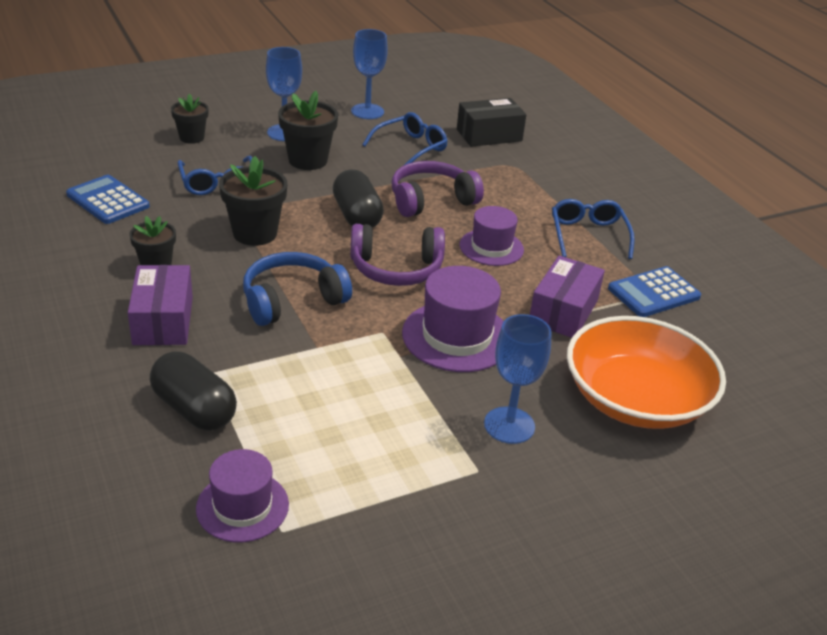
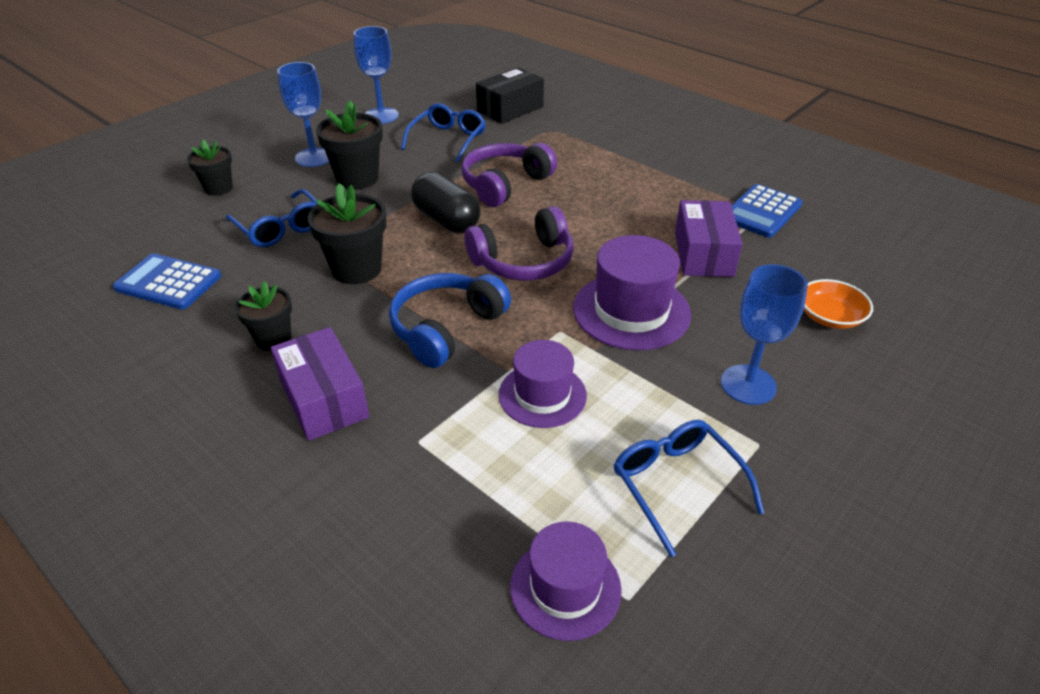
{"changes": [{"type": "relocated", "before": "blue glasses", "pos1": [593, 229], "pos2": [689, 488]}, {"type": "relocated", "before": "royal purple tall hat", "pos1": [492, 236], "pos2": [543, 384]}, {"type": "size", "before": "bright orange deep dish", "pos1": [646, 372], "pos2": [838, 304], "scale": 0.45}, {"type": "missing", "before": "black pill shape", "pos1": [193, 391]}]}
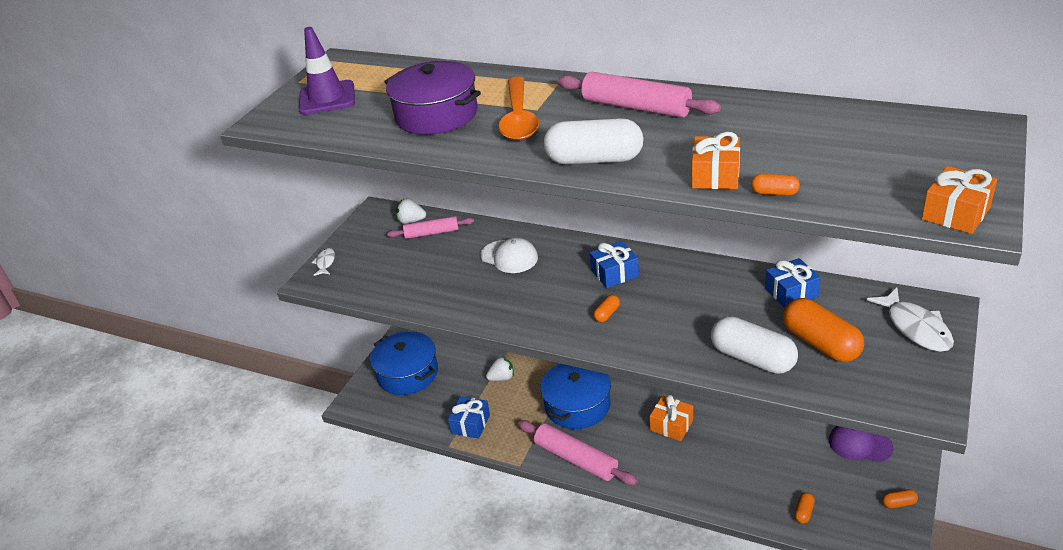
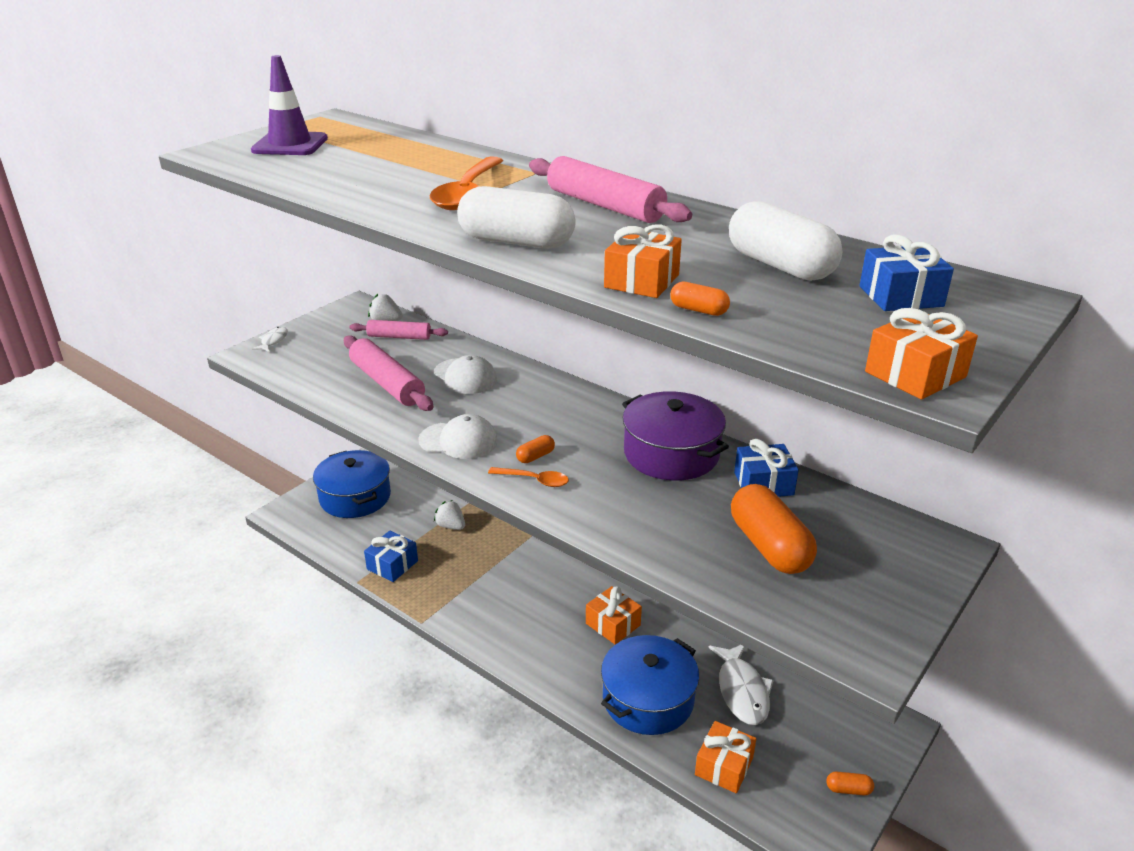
{"changes": [{"type": "relocated", "before": "royal purple pot", "pos1": [432, 98], "pos2": [675, 436]}, {"type": "relocated", "before": "blue wrapped gift", "pos1": [614, 264], "pos2": [906, 273]}, {"type": "relocated", "before": "pure white toy fish", "pos1": [910, 320], "pos2": [741, 685]}, {"type": "relocated", "before": "pure white pill shape", "pos1": [754, 345], "pos2": [786, 241]}, {"type": "spun", "before": "pure white strawberry", "pos1": [500, 368], "pos2": [449, 515], "turn": -135}, {"type": "relocated", "before": "blue pot", "pos1": [575, 396], "pos2": [650, 685]}, {"type": "relocated", "before": "rose-pink rolling pin", "pos1": [577, 452], "pos2": [388, 373]}, {"type": "missing", "before": "royal purple peaked cap", "pos1": [861, 444]}, {"type": "exchanged", "before": "bright orange pill shape", "after": "bright orange wrapped gift", "pos1": [804, 508], "pos2": [725, 757]}, {"type": "appeared", "after": "pure white peaked cap", "pos2": [458, 436]}, {"type": "appeared", "after": "bright orange tablespoon", "pos2": [528, 477]}]}
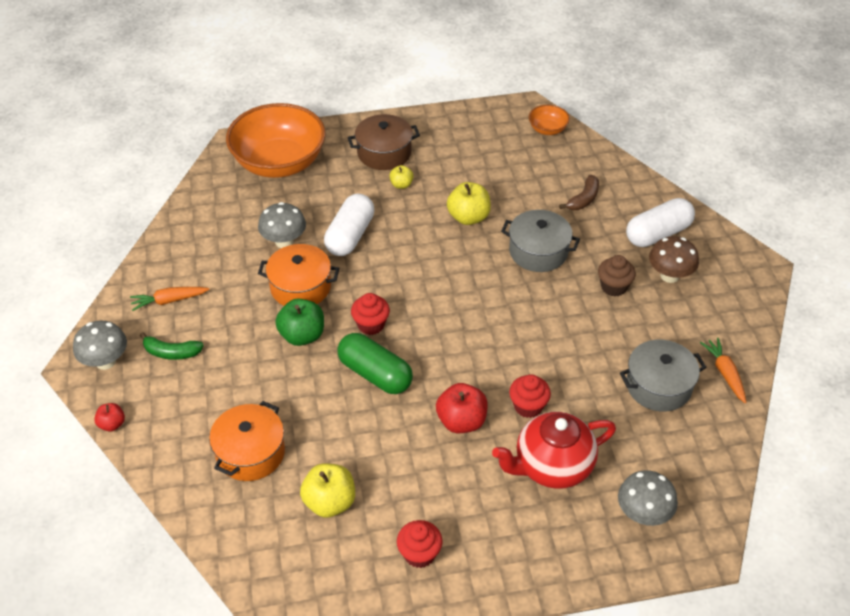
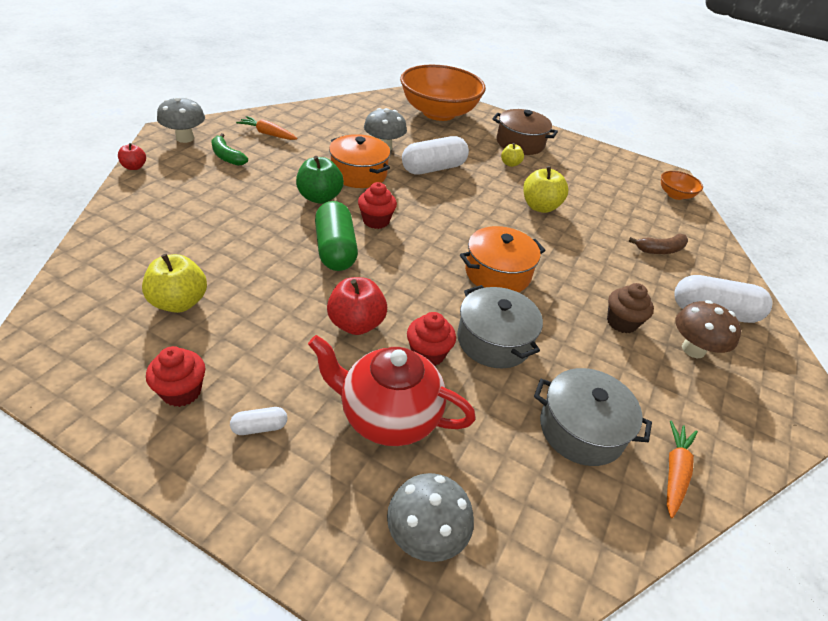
{"changes": [{"type": "relocated", "before": "grey pot", "pos1": [540, 241], "pos2": [500, 326]}, {"type": "relocated", "before": "bright orange pot", "pos1": [247, 441], "pos2": [503, 259]}, {"type": "appeared", "after": "pure white pill shape", "pos2": [258, 421]}]}
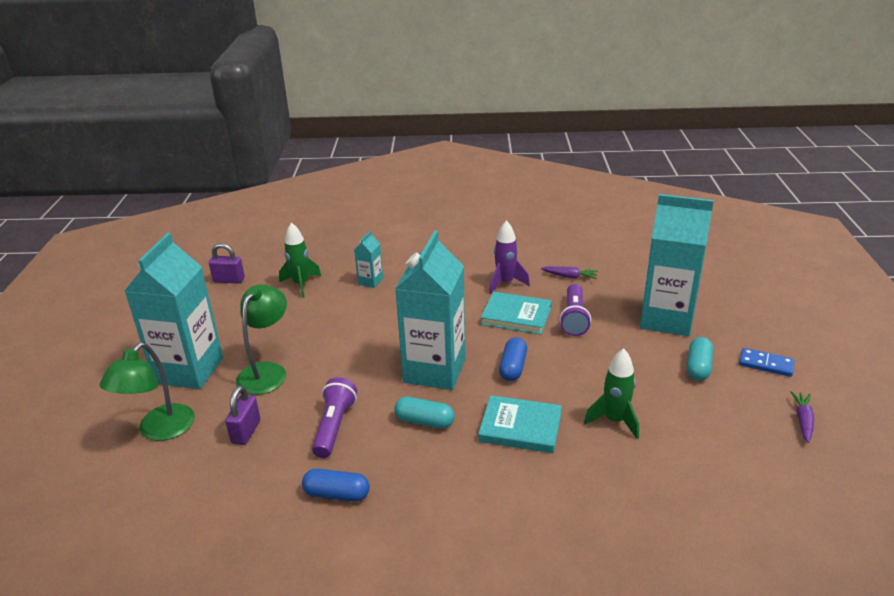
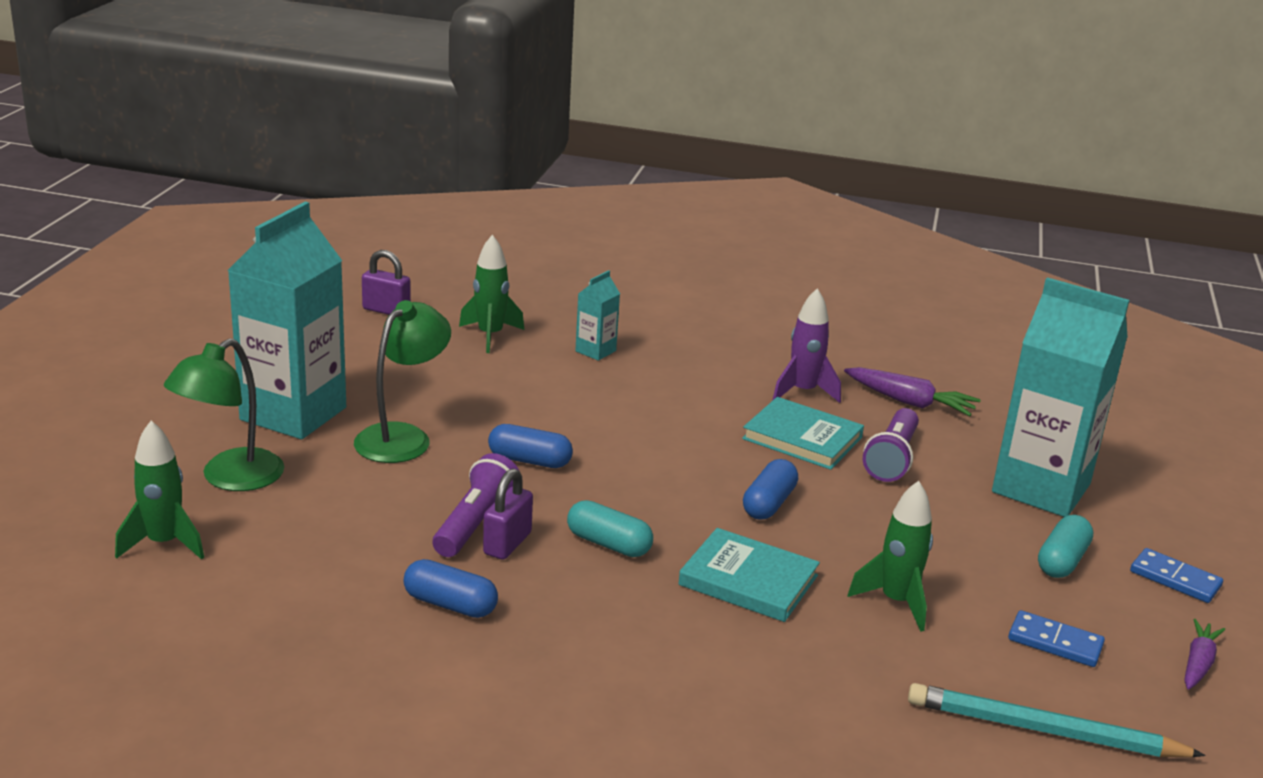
{"changes": [{"type": "missing", "before": "turquoise carton", "pos1": [430, 310]}, {"type": "size", "before": "royal purple toy carrot", "pos1": [569, 272], "pos2": [912, 391], "scale": 1.5}, {"type": "relocated", "before": "royal purple padlock", "pos1": [242, 415], "pos2": [508, 514]}, {"type": "appeared", "after": "leaf-green toy rocket", "pos2": [159, 490]}, {"type": "appeared", "after": "blue pill shape", "pos2": [530, 446]}, {"type": "appeared", "after": "blue domino", "pos2": [1056, 638]}, {"type": "appeared", "after": "turquoise pencil", "pos2": [1057, 720]}]}
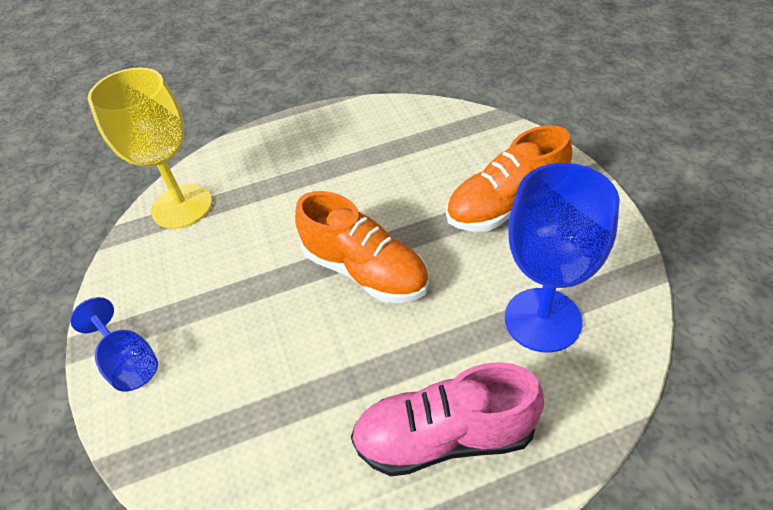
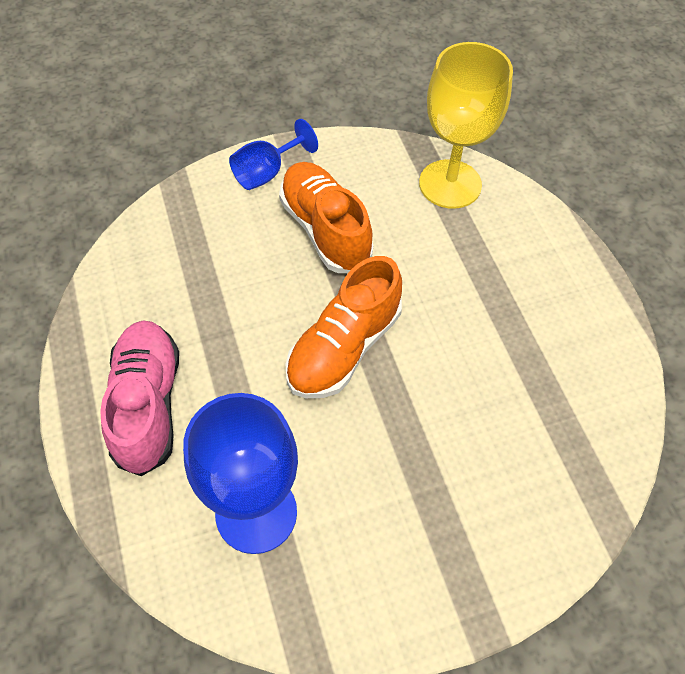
{"changes": [{"type": "relocated", "before": "bright orange lace-up shoe", "pos1": [509, 178], "pos2": [326, 217]}]}
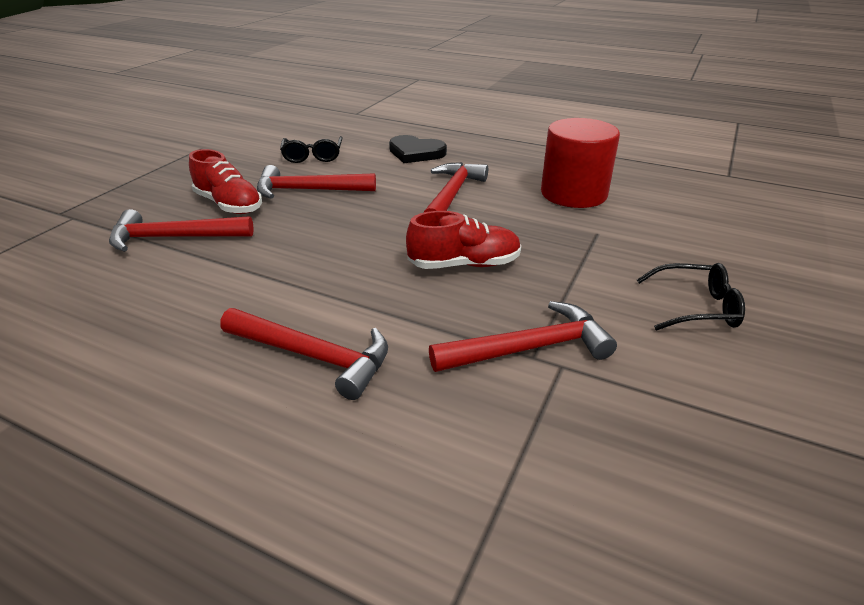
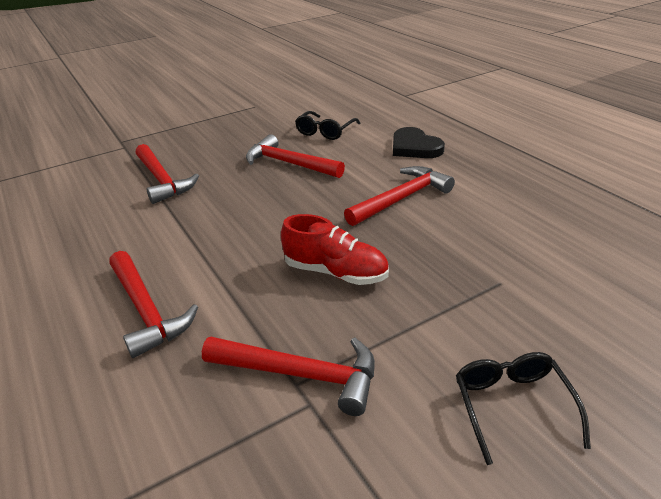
{"changes": [{"type": "missing", "before": "scarlet cylinder shape", "pos1": [580, 163]}, {"type": "missing", "before": "scarlet lace-up shoe", "pos1": [225, 181]}, {"type": "spun", "before": "scarlet claw hammer", "pos1": [181, 230], "pos2": [167, 174], "turn": -150}, {"type": "spun", "before": "black glasses", "pos1": [691, 297], "pos2": [523, 408], "turn": -135}]}
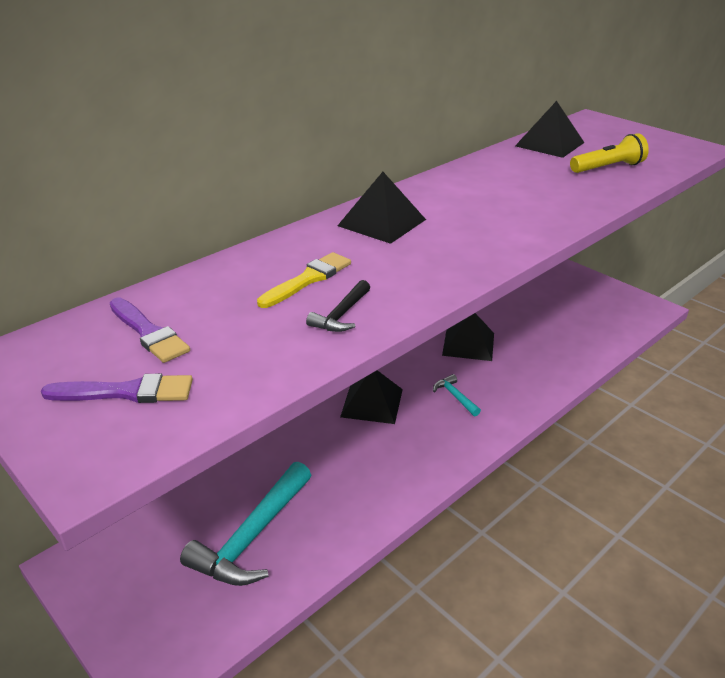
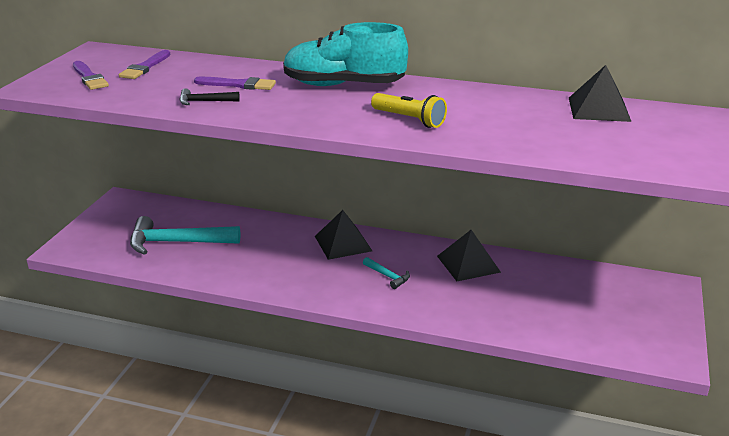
{"changes": [{"type": "relocated", "before": "golden torch", "pos1": [609, 153], "pos2": [409, 110]}, {"type": "exchanged", "before": "black pyramid shape", "after": "turquoise lace-up shoe", "pos1": [381, 208], "pos2": [345, 54]}, {"type": "colour", "before": "golden brush", "after": "royal purple brush", "pos1": [304, 280], "pos2": [235, 83]}, {"type": "spun", "before": "turquoise claw hammer", "pos1": [457, 395], "pos2": [386, 273], "turn": 105}]}
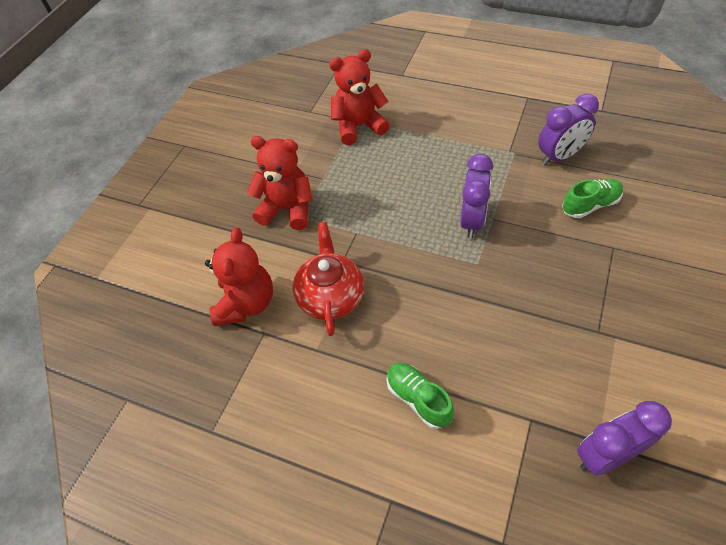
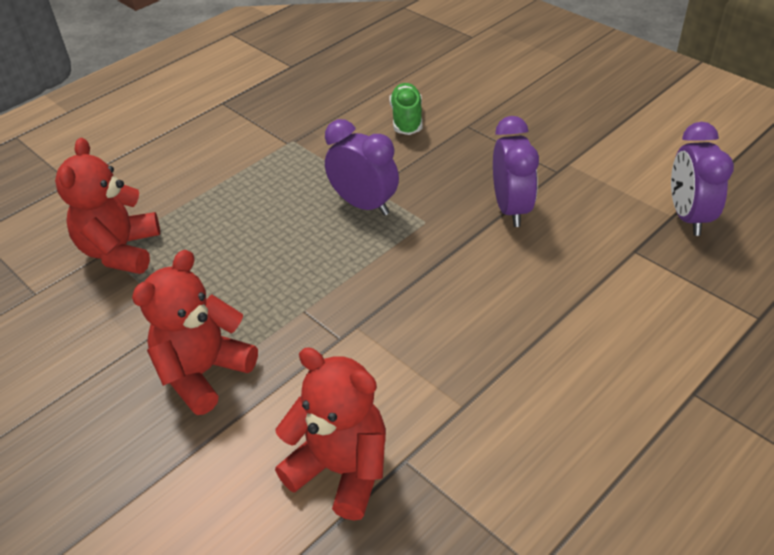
{"changes": [{"type": "relocated", "before": "royal purple alarm clock", "pos1": [568, 129], "pos2": [516, 171]}, {"type": "missing", "before": "scarlet teapot", "pos1": [328, 279]}, {"type": "missing", "before": "leaf-green lace-up shoe", "pos1": [420, 396]}]}
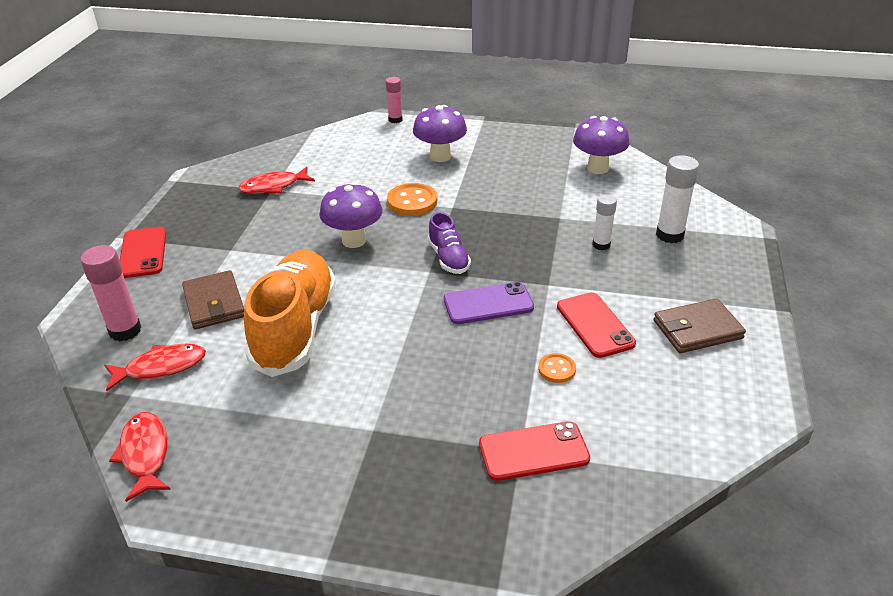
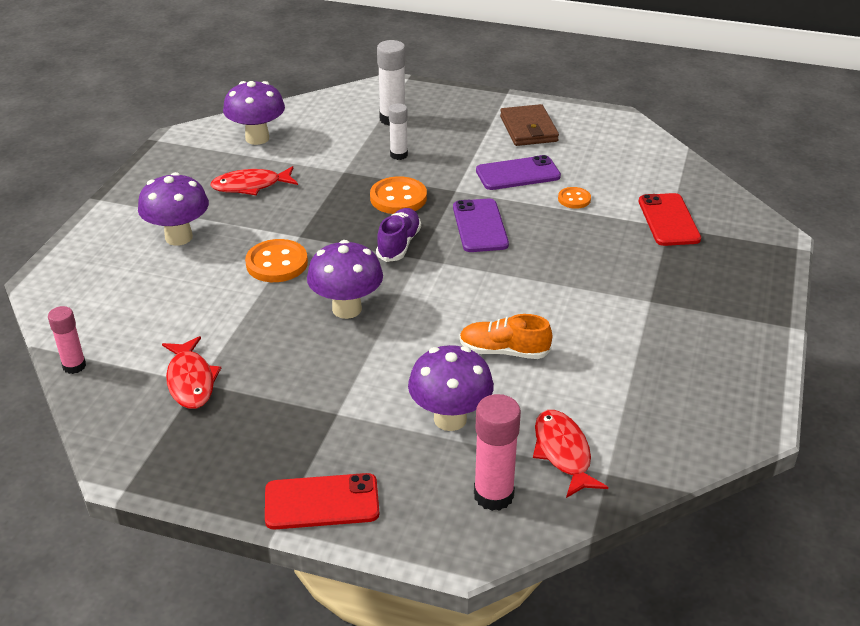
{"changes": [{"type": "relocated", "before": "rose-pink glue", "pos1": [394, 100], "pos2": [67, 340]}, {"type": "spun", "before": "royal purple lace-up shoe", "pos1": [449, 243], "pos2": [398, 235], "turn": -60}, {"type": "size", "before": "bright orange lace-up shoe", "pos1": [290, 313], "pos2": [505, 336], "scale": 0.49}, {"type": "exchanged", "before": "brown card wallet", "after": "royal purple mushroom", "pos1": [213, 299], "pos2": [451, 388]}, {"type": "colour", "before": "scarlet mobile phone", "after": "royal purple mobile phone", "pos1": [596, 325], "pos2": [518, 172]}, {"type": "relocated", "before": "scarlet toy fish", "pos1": [140, 457], "pos2": [254, 180]}, {"type": "appeared", "after": "bright orange button", "pos2": [398, 195]}]}
